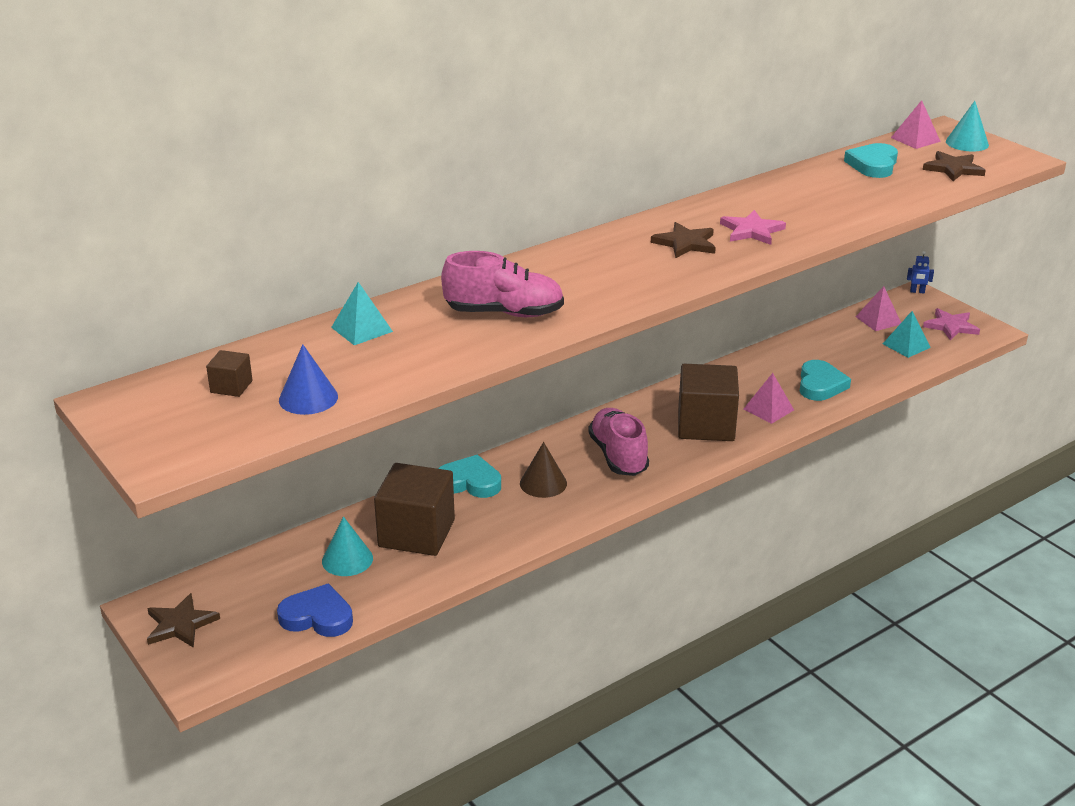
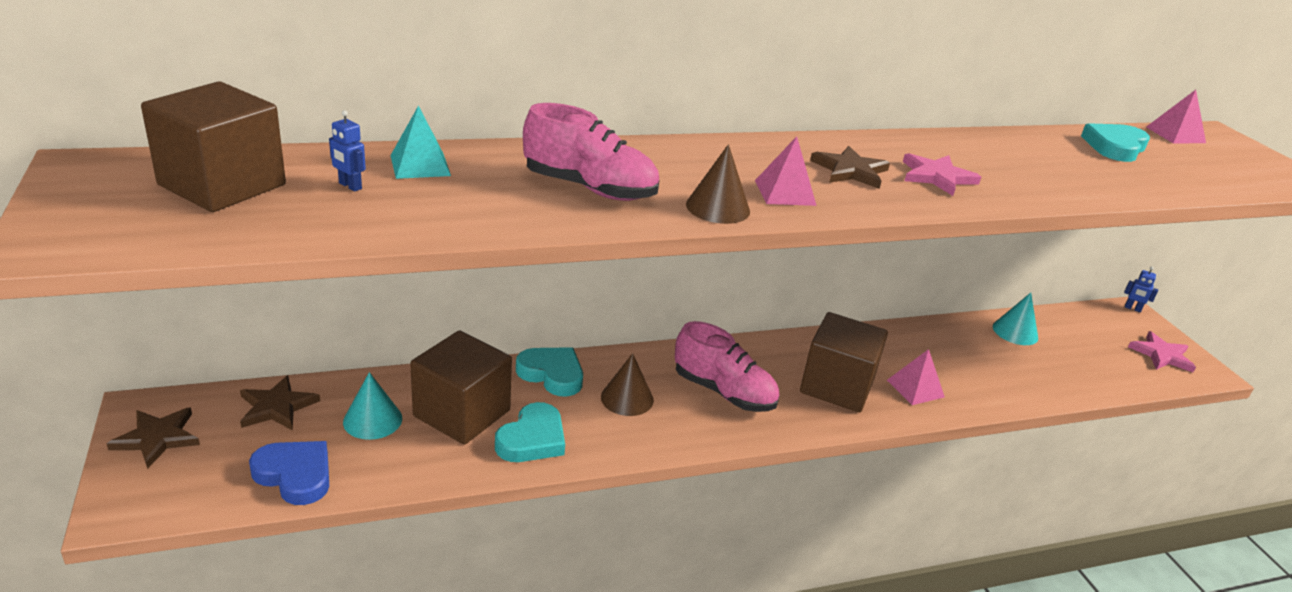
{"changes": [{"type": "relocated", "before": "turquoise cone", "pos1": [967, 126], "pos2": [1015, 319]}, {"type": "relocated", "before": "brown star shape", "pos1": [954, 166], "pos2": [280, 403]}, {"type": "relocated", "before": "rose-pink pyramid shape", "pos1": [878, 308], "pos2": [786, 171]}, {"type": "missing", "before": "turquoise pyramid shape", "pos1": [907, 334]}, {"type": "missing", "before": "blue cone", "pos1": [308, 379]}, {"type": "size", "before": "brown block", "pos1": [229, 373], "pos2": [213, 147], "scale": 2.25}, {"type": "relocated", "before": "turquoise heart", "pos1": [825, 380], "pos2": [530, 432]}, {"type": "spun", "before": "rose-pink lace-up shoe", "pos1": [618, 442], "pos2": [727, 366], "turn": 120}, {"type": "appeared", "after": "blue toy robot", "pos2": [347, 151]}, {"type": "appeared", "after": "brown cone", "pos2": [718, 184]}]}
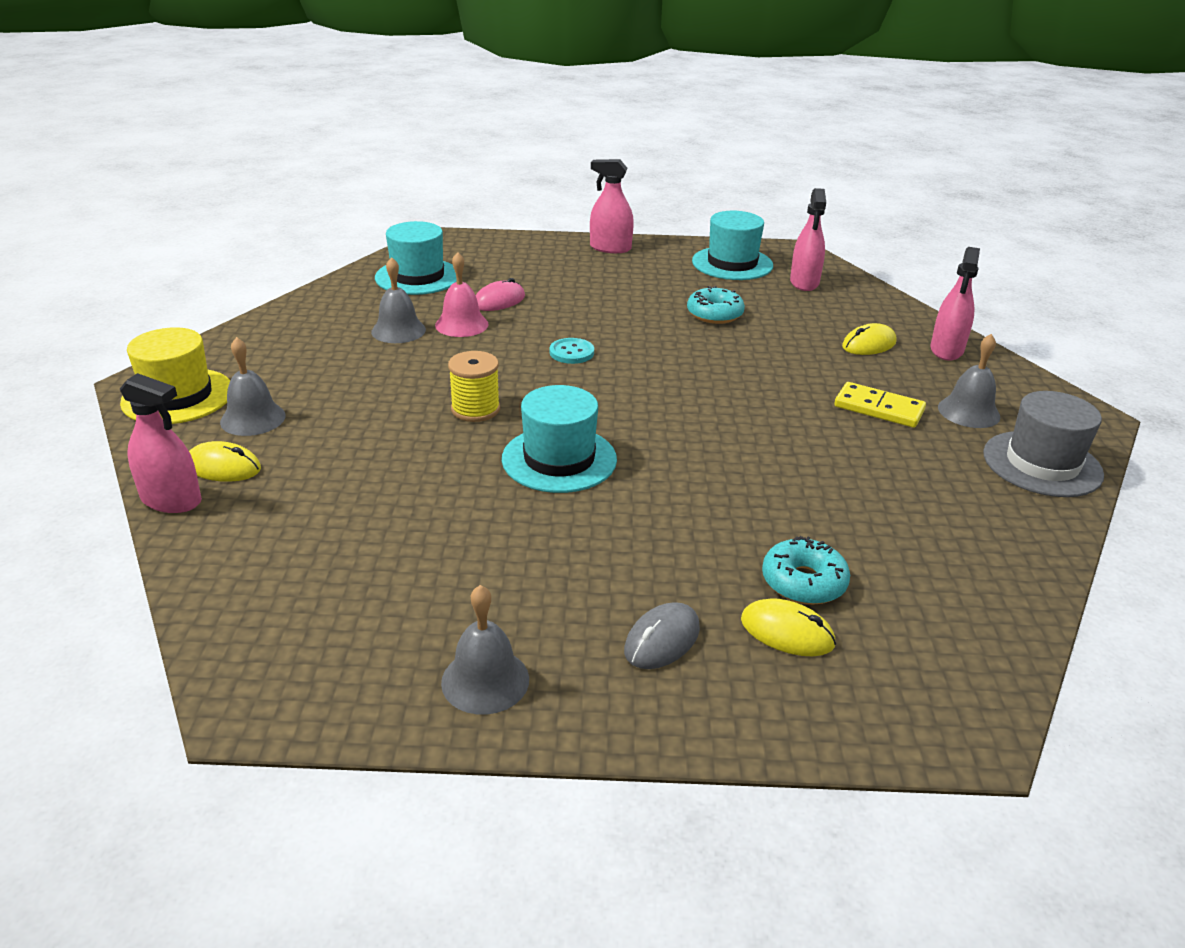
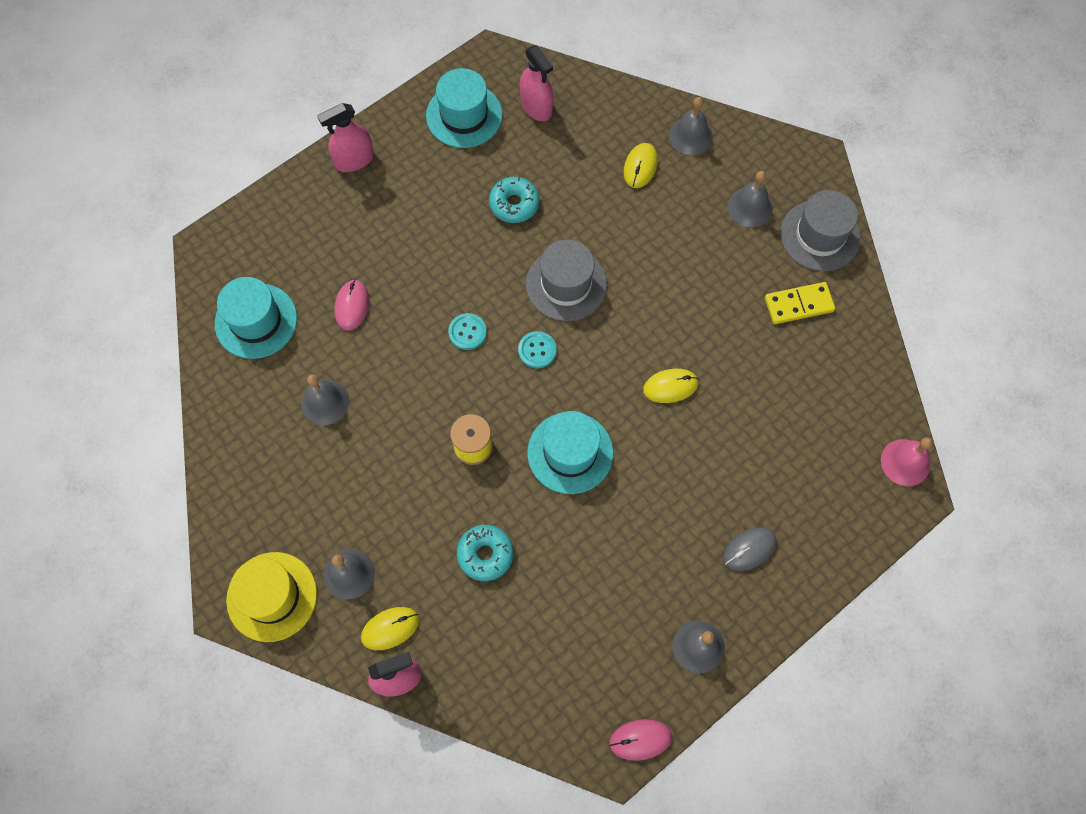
{"changes": [{"type": "exchanged", "before": "rose-pink sprayer", "after": "grey school bell", "pos1": [955, 304], "pos2": [691, 126]}, {"type": "relocated", "before": "rose-pink school bell", "pos1": [462, 294], "pos2": [907, 461]}, {"type": "relocated", "before": "golden domino", "pos1": [880, 405], "pos2": [800, 303]}, {"type": "relocated", "before": "turquoise glazed donut", "pos1": [806, 570], "pos2": [485, 553]}, {"type": "relocated", "before": "golden mouse", "pos1": [788, 627], "pos2": [671, 386]}, {"type": "spun", "before": "grey mouse", "pos1": [662, 635], "pos2": [749, 549], "turn": 60}, {"type": "appeared", "after": "grey tall hat", "pos2": [566, 280]}, {"type": "appeared", "after": "turquoise button", "pos2": [537, 349]}, {"type": "appeared", "after": "rose-pink mouse", "pos2": [640, 740]}]}
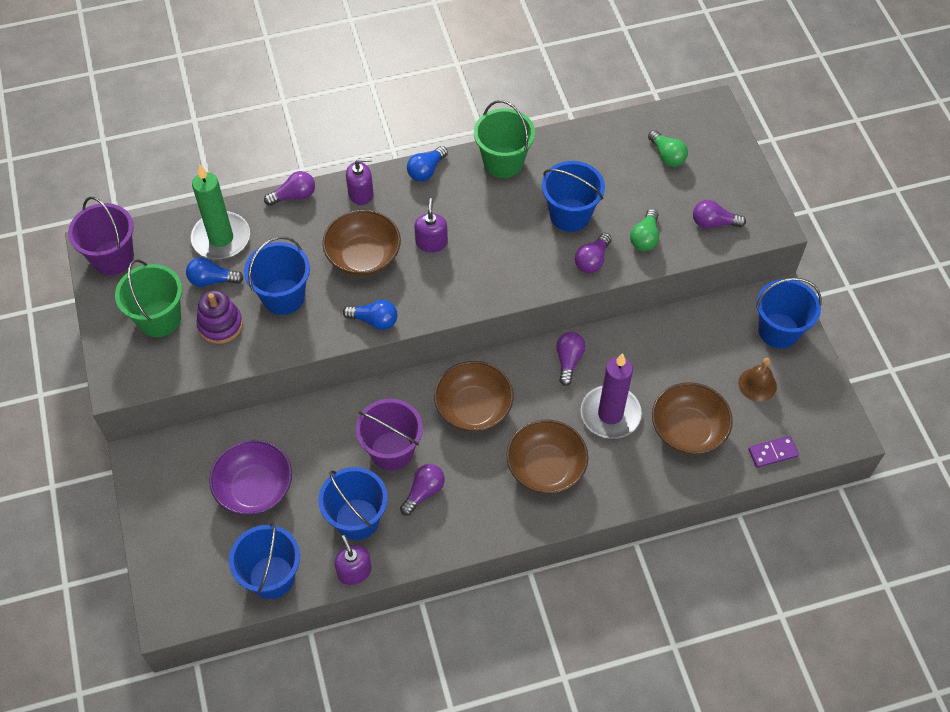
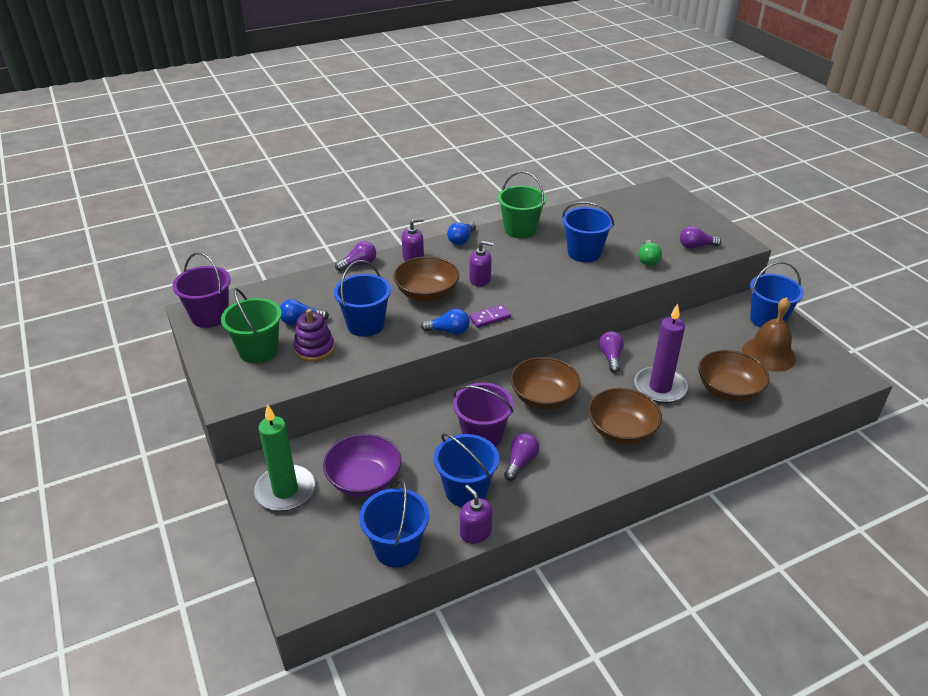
{"changes": [{"type": "missing", "before": "leaf-green bulb", "pos1": [668, 148]}, {"type": "relocated", "before": "leaf-green pillar candle", "pos1": [220, 212], "pos2": [284, 457]}, {"type": "spun", "before": "royal purple soap dispenser", "pos1": [431, 225], "pos2": [482, 264], "turn": 105}, {"type": "missing", "before": "royal purple bulb", "pos1": [593, 253]}, {"type": "size", "before": "brown school bell", "pos1": [757, 380], "pos2": [769, 334], "scale": 1.63}, {"type": "relocated", "before": "royal purple domino", "pos1": [773, 452], "pos2": [490, 316]}]}
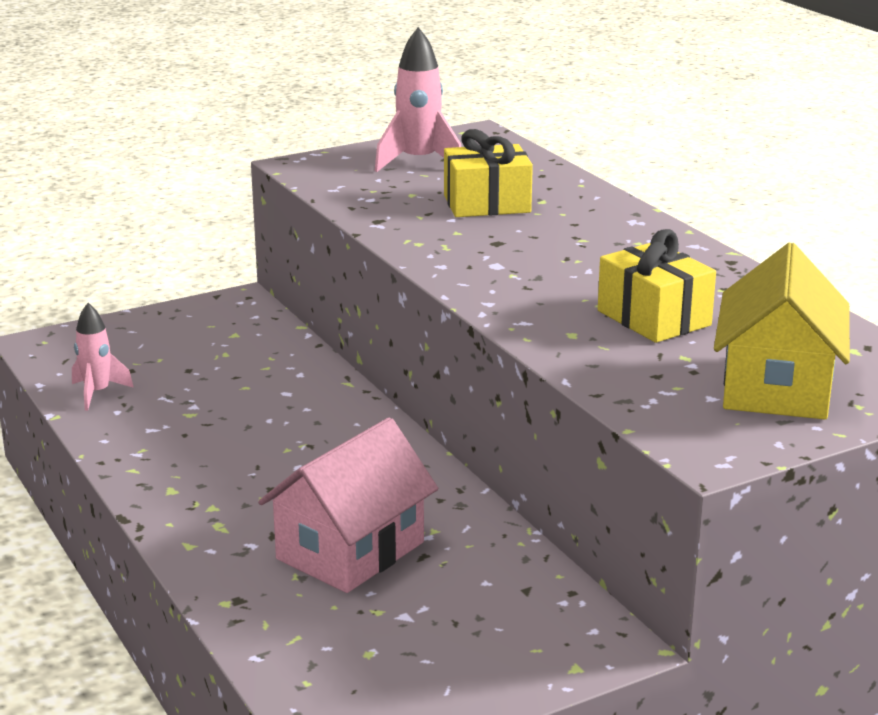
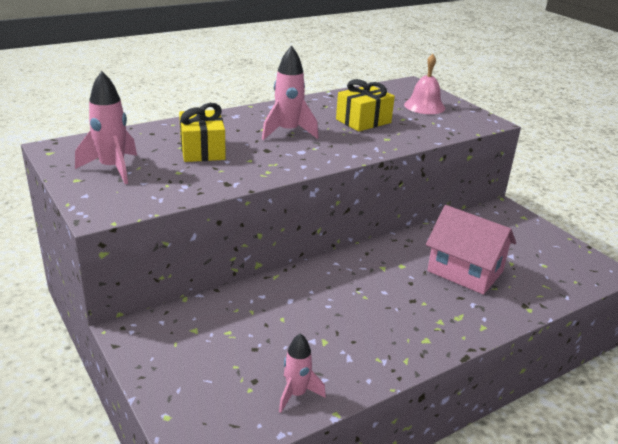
{"changes": [{"type": "exchanged", "before": "golden cottage", "after": "rose-pink school bell", "pos1": [782, 331], "pos2": [424, 84]}, {"type": "appeared", "after": "rose-pink toy rocket", "pos2": [290, 93]}]}
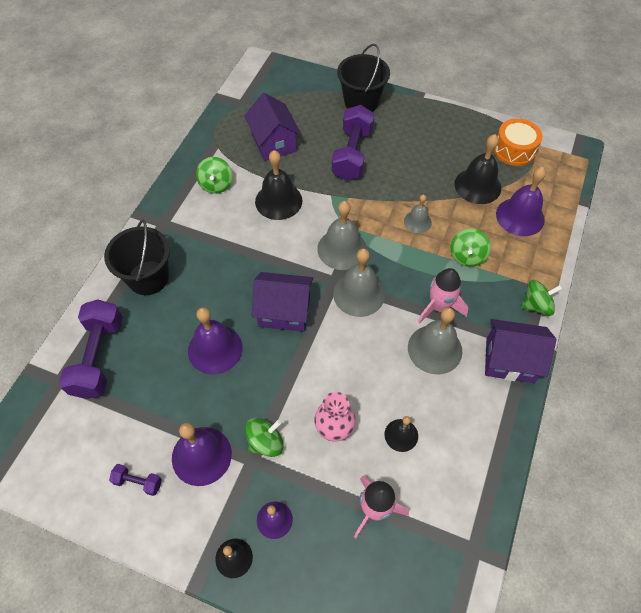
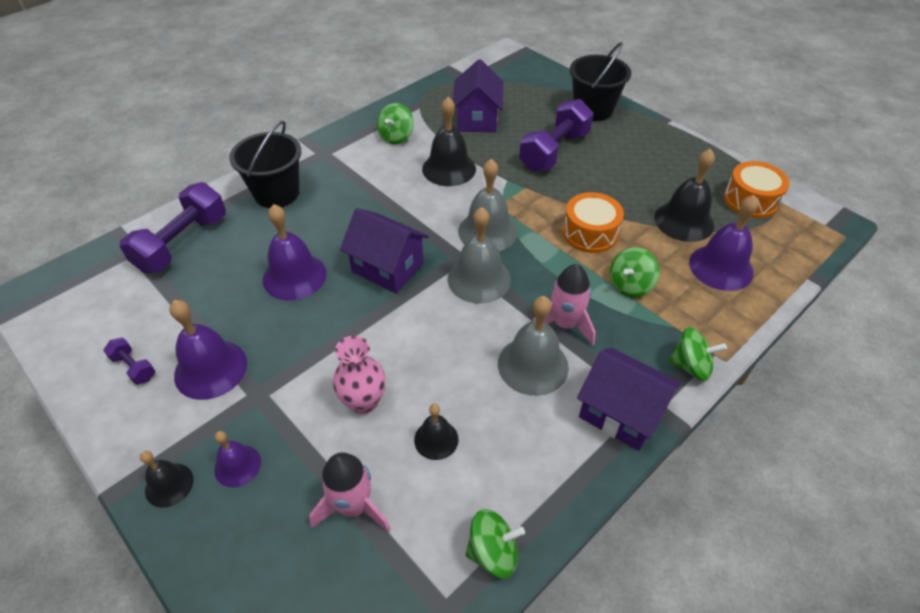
{"changes": [{"type": "exchanged", "before": "grey school bell", "after": "bright orange snare drum", "pos1": [418, 214], "pos2": [593, 222]}, {"type": "relocated", "before": "leaf-green whirligig", "pos1": [264, 437], "pos2": [495, 543]}]}
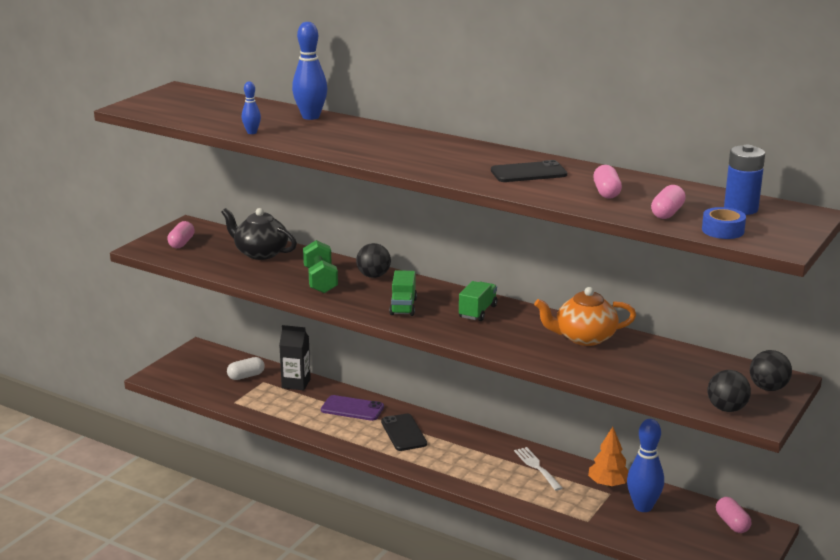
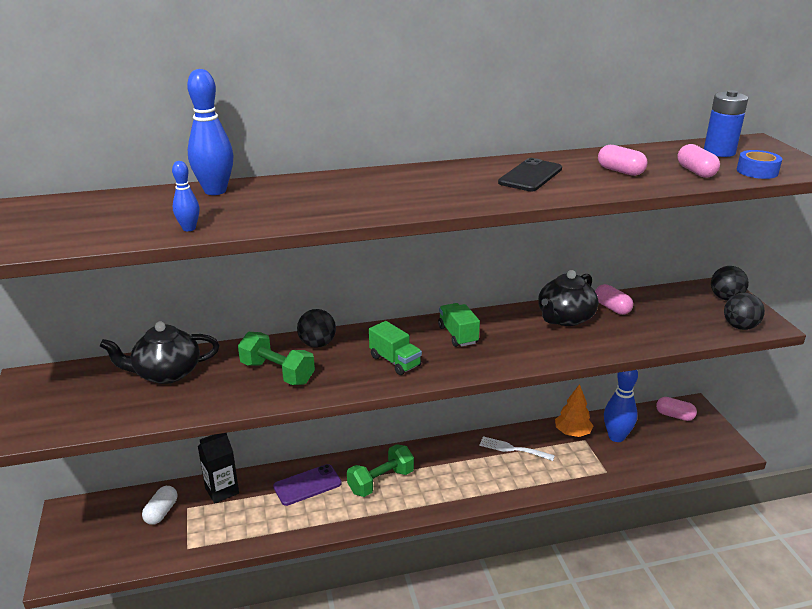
{"changes": [{"type": "relocated", "before": "rose-pink pill shape", "pos1": [181, 234], "pos2": [614, 299]}, {"type": "colour", "before": "bright orange teapot", "after": "black teapot", "pos1": [585, 316], "pos2": [568, 298]}, {"type": "exchanged", "before": "black mobile phone", "after": "leaf-green dumbbell", "pos1": [404, 432], "pos2": [380, 470]}]}
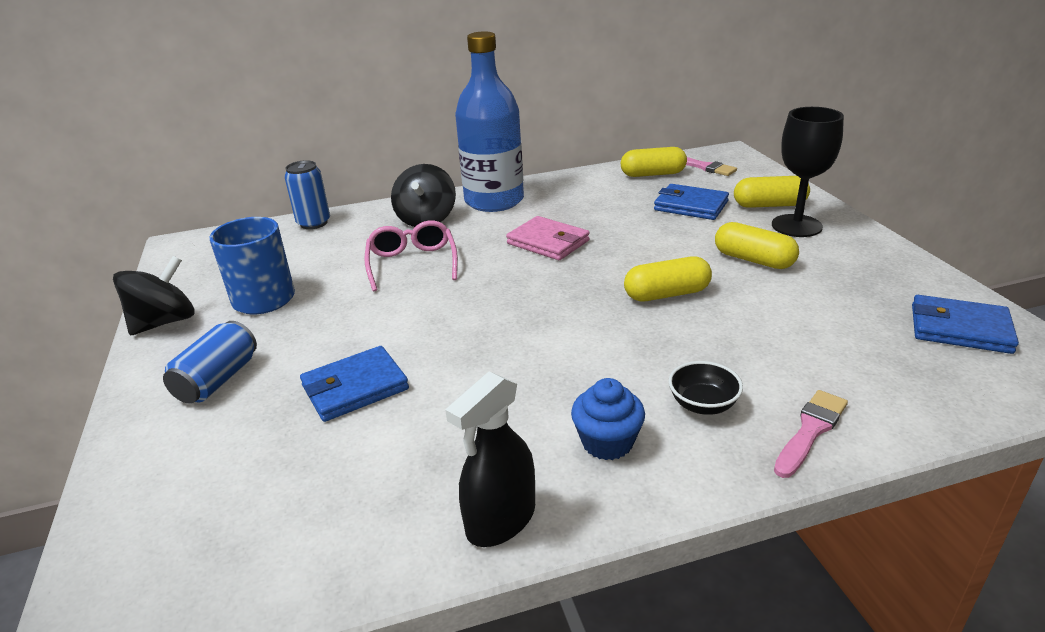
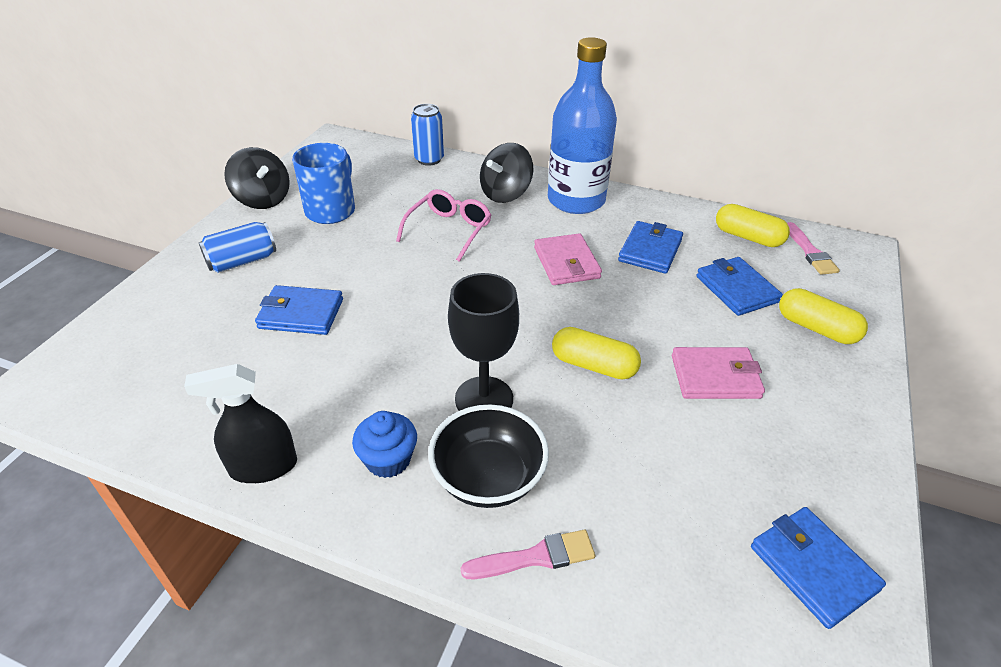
{"changes": [{"type": "relocated", "before": "black chalice", "pos1": [808, 172], "pos2": [483, 342]}, {"type": "exchanged", "before": "golden pill shape", "after": "rose-pink card wallet", "pos1": [757, 245], "pos2": [718, 373]}, {"type": "spun", "before": "black whirligig", "pos1": [153, 295], "pos2": [257, 178], "turn": 60}, {"type": "size", "before": "black deep dish", "pos1": [705, 388], "pos2": [488, 456], "scale": 1.72}, {"type": "appeared", "after": "blue card wallet", "pos2": [650, 247]}]}
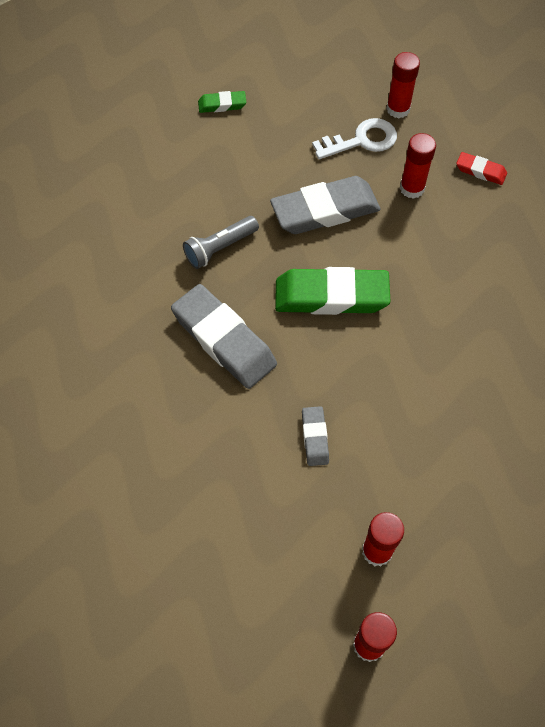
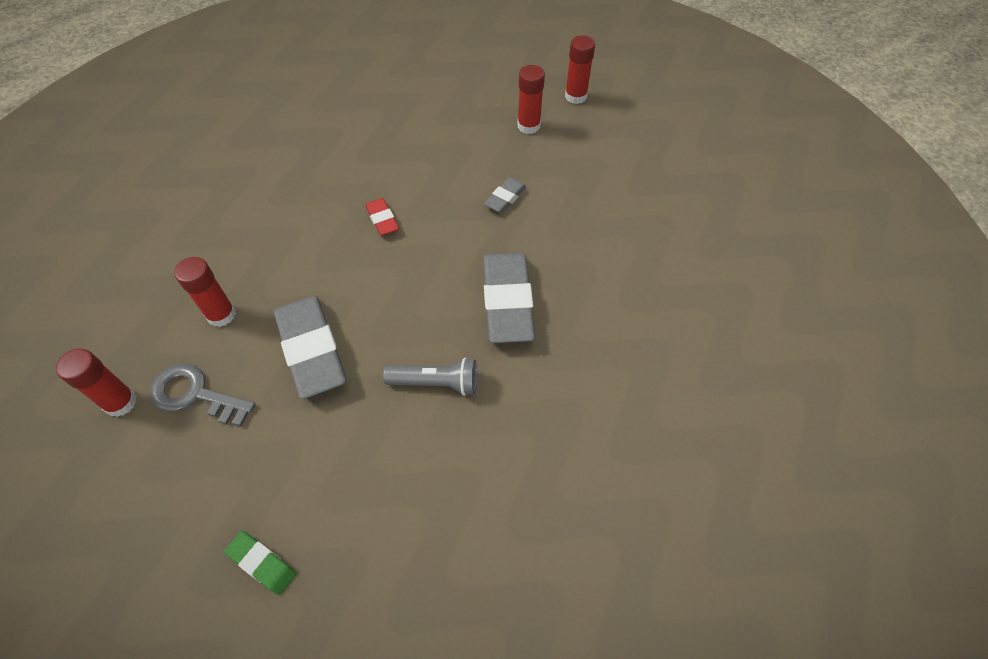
{"changes": [{"type": "colour", "before": "pure white key", "after": "grey key", "pos1": [354, 138], "pos2": [203, 395]}, {"type": "relocated", "before": "scarlet gum eraser", "pos1": [481, 168], "pos2": [382, 217]}, {"type": "spun", "before": "grey gum eraser", "pos1": [325, 205], "pos2": [310, 347], "turn": 45}, {"type": "missing", "before": "leaf-green gum eraser", "pos1": [332, 291]}]}
